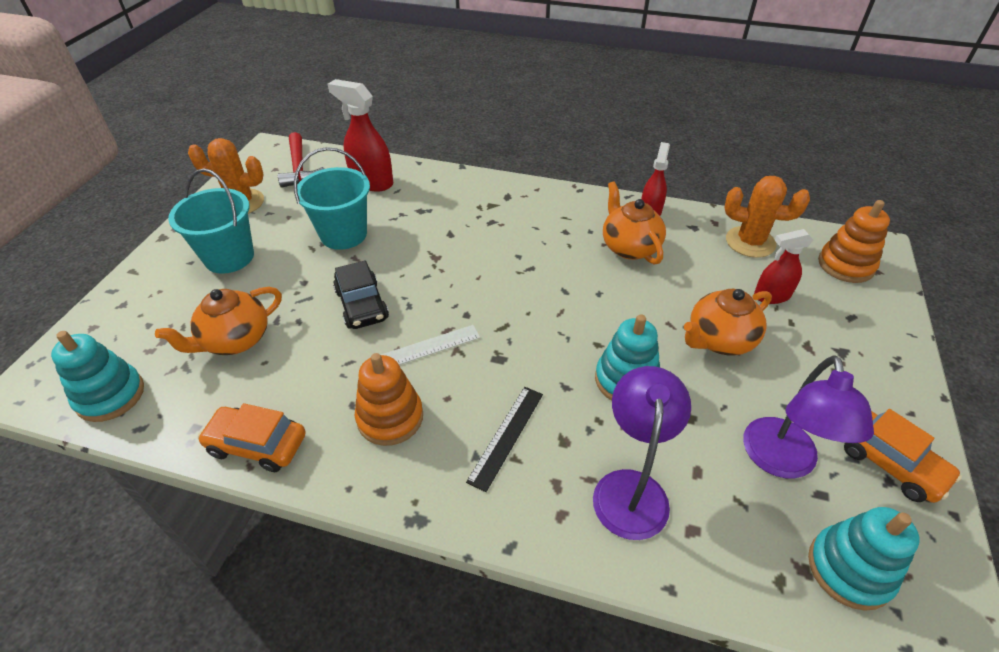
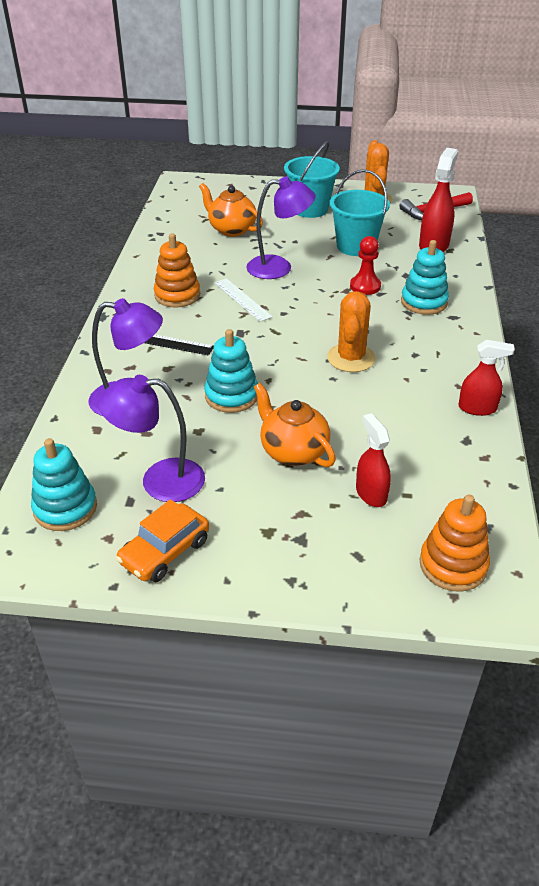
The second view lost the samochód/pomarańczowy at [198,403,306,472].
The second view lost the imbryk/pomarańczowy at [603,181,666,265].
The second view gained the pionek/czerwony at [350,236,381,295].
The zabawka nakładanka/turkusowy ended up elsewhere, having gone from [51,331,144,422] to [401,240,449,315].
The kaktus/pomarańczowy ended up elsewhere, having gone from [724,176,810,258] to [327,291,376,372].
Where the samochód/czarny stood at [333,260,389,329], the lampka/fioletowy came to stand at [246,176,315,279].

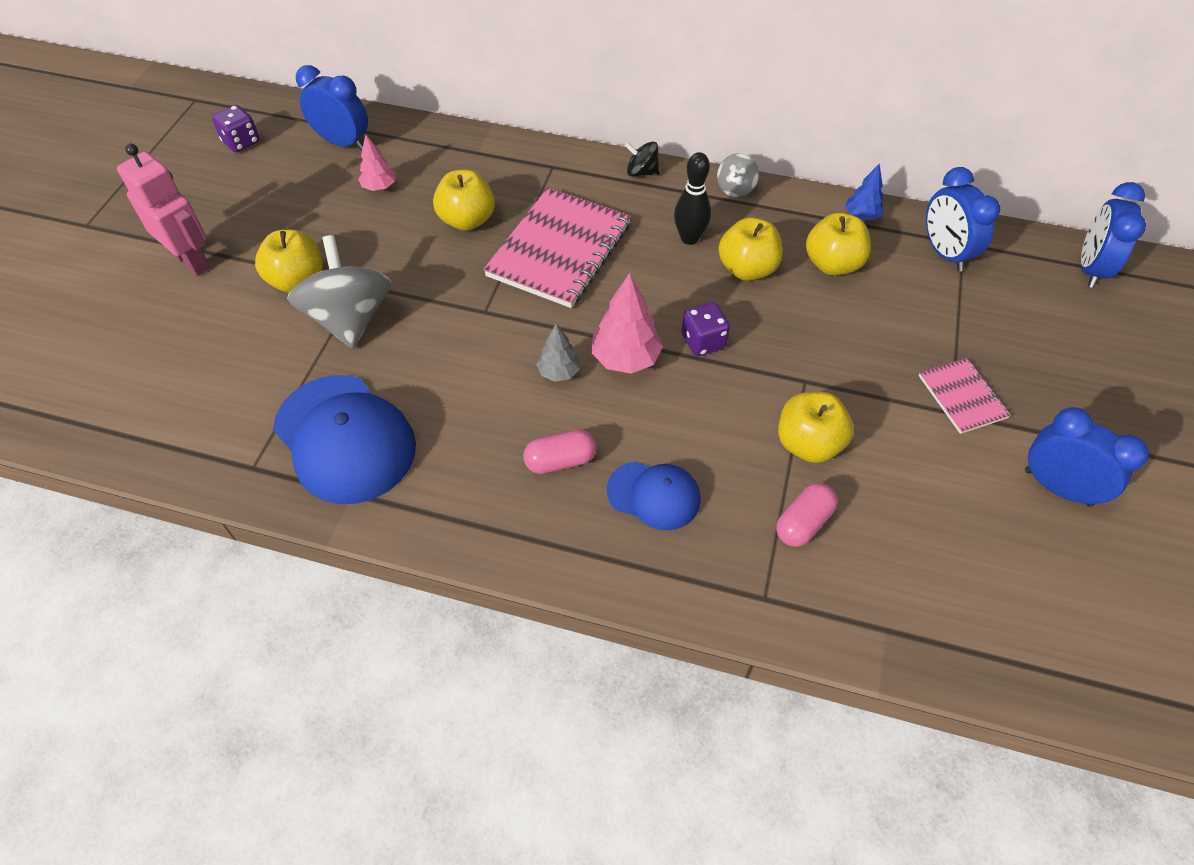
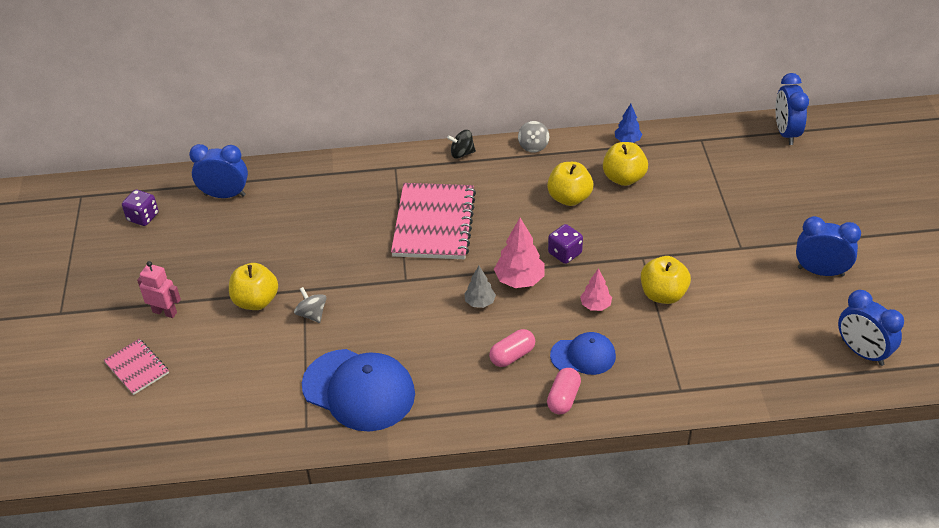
The second view lost the jabłko/żółty at [433,170,495,231].
The second view lost the kręgiel/czarny at [674,152,711,245].
The drzewko/różowy ended up elsewhere, having gone from [358,134,395,191] to [580,268,612,311].
The kapsułka/różowy ended up elsewhere, having gone from [776,483,838,547] to [547,368,581,414].
The zeszyt/różowy ended up elsewhere, having gone from [919,358,1011,434] to [104,339,169,395].
The budzik/niebieski ended up elsewhere, having gone from [926,167,1000,271] to [838,290,904,366].
The size of the robot/różowy at [117,144,211,276] changed by a factor of 0.65.
The size of the bączek/szary at [287,235,392,349] changed by a factor of 0.47.

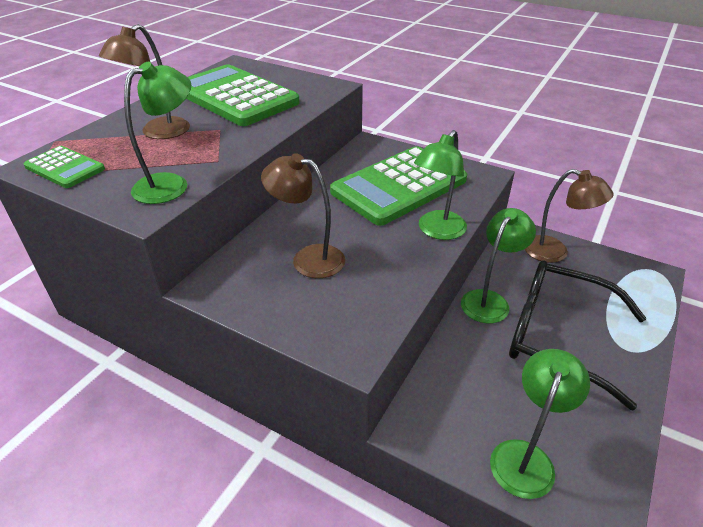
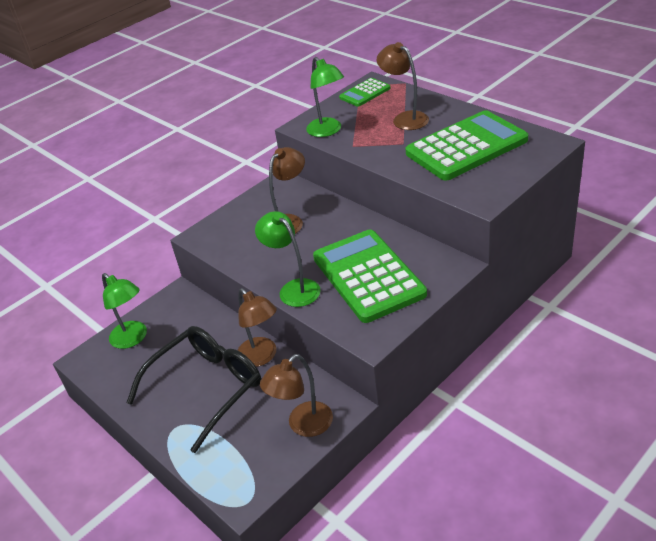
What was the lampka/zielony at [461,208,536,323] turned into the lampka/brązowy at [237,288,277,367].

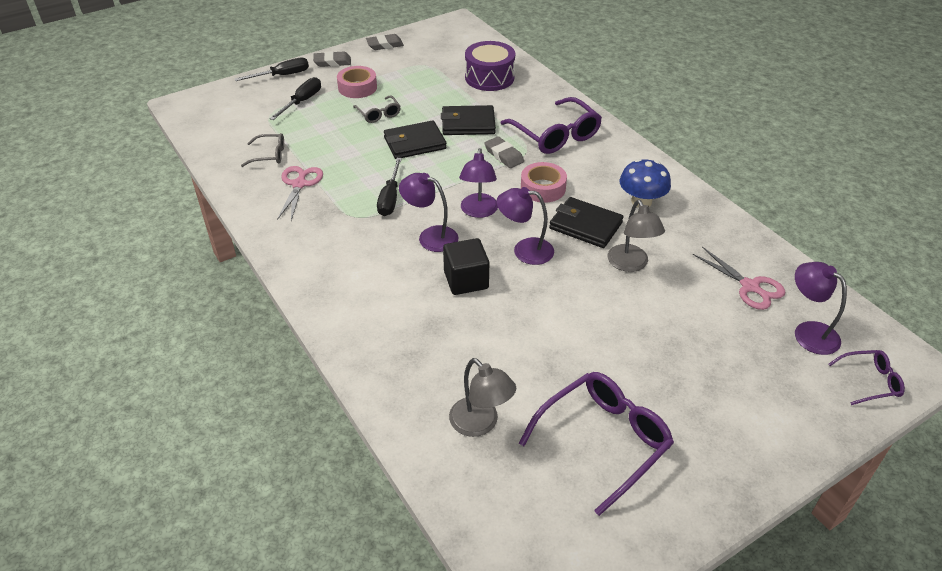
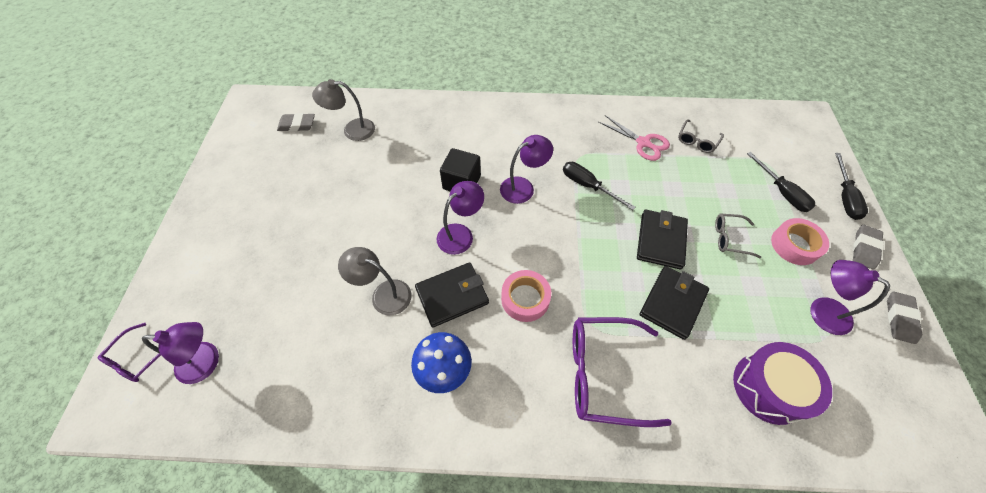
The second view lost the okulary/fioletowy at [519,372,674,516].
The second view lost the nożyczki/różowy at [693,247,786,310].
The lampka/fioletowy ended up elsewhere, having gone from [459,148,498,218] to [810,260,890,335].
The gumka do mazania/szary ended up elsewhere, having gone from [484,136,524,168] to [277,113,315,132].

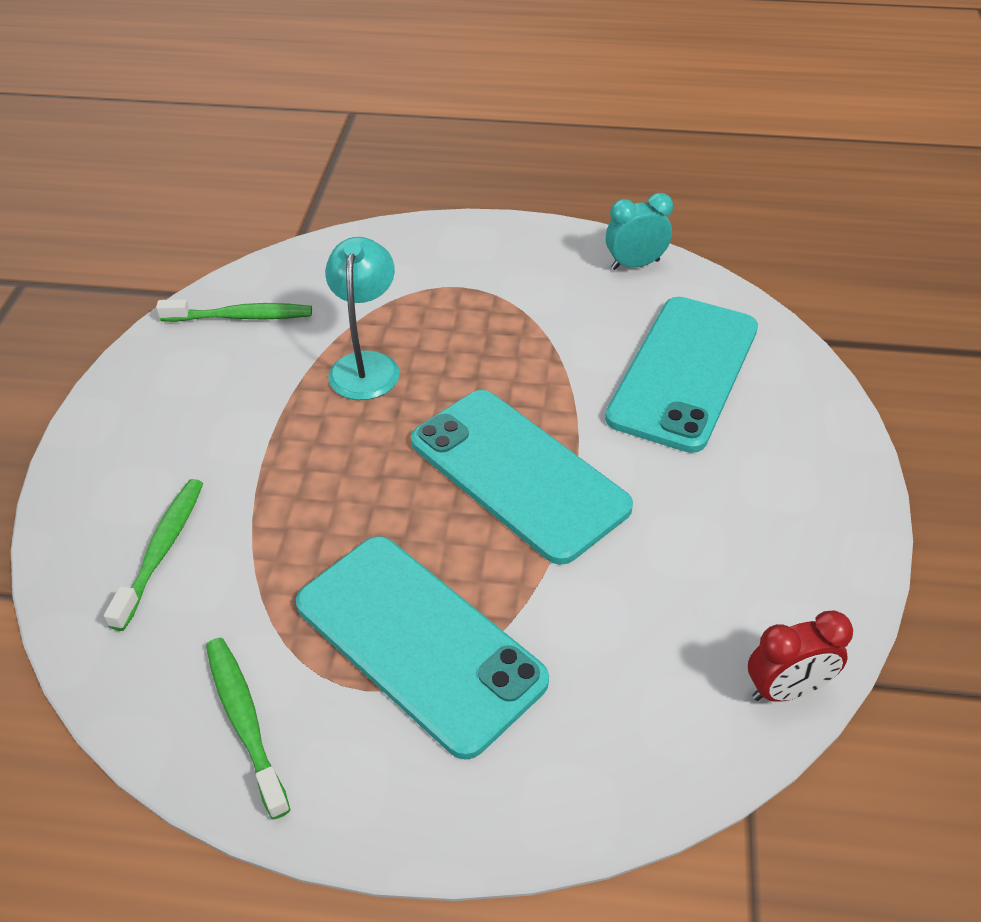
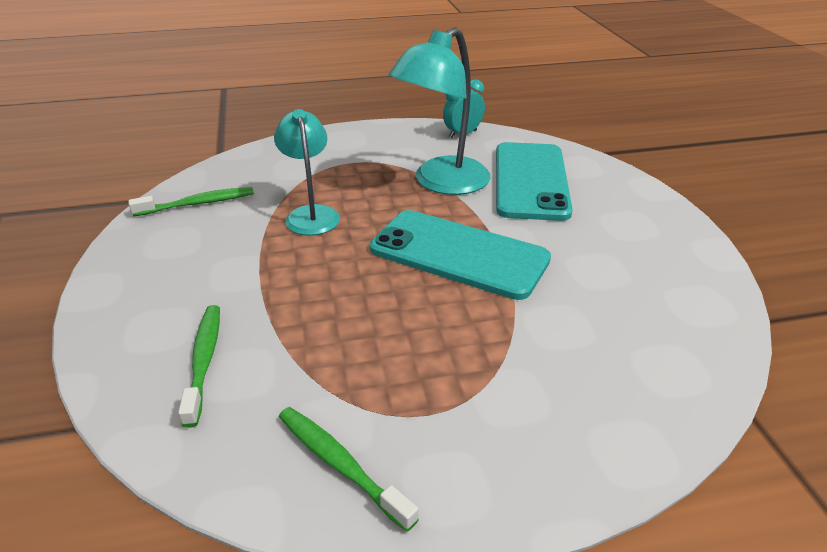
The second view lost the telefon/turkusowy at [296,536,549,760].
The second view lost the budzik/czerwony at [748,610,853,702].
The second view gained the lampka/turkusowy at [389,27,490,195].

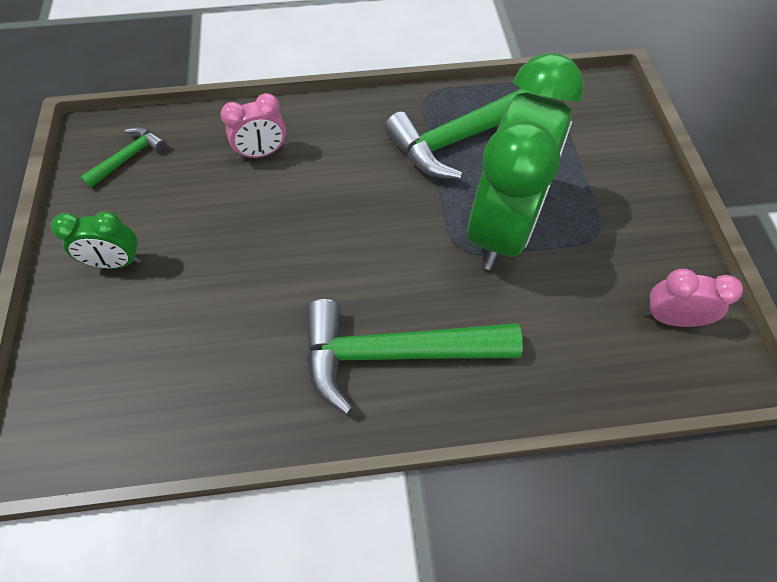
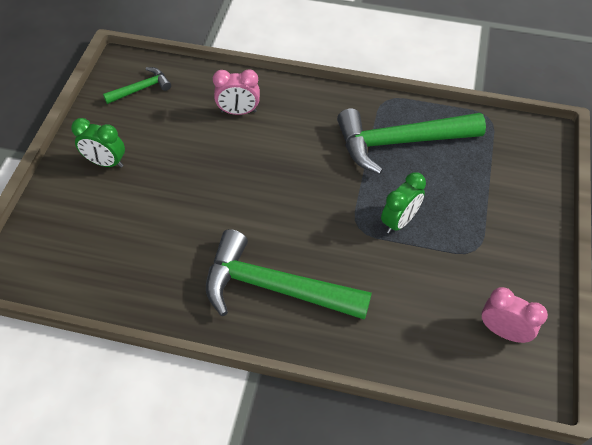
The size of the budzik/zielony at [468,53,584,270] changed by a factor of 0.43.

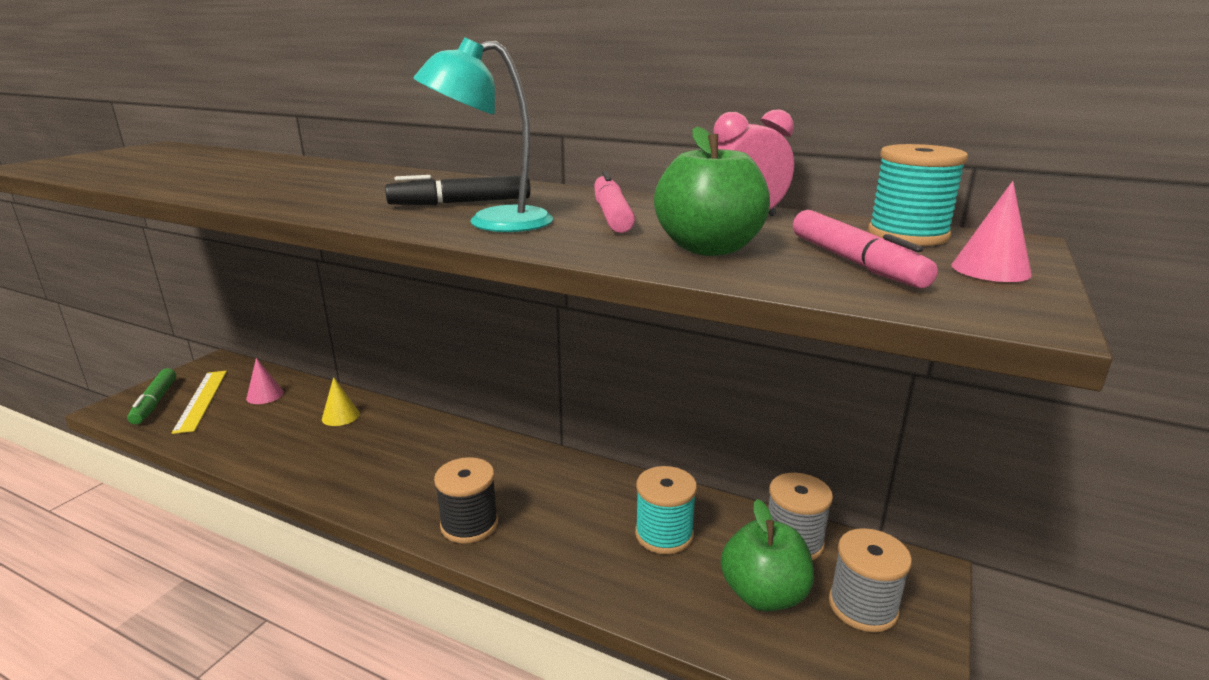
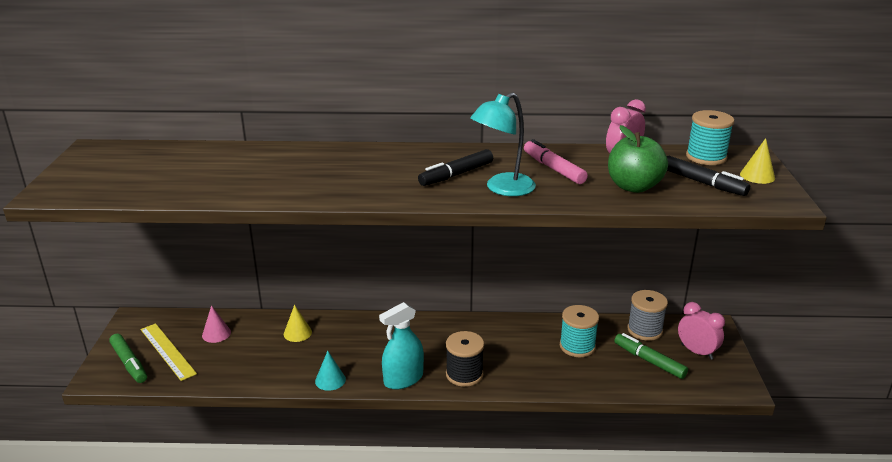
The second view gained the stożek/turkusowy at [315,351,346,391].
The second view gained the spryskiwacz/turkusowy at [379,302,424,390].
Where the jabłko/zielony stood at [721,499,814,611], the flamaster/zielony came to stand at [614,333,688,379].
Where the szpulka/szary stood at [829,528,912,632], the budzik/różowy came to stand at [678,302,725,360].
What was the flamaster/różowy at [793,210,938,288] turned into the flamaster/czarny at [667,156,750,196].
What was the stożek/różowy at [951,181,1032,282] turned into the stożek/żółty at [740,138,775,184].

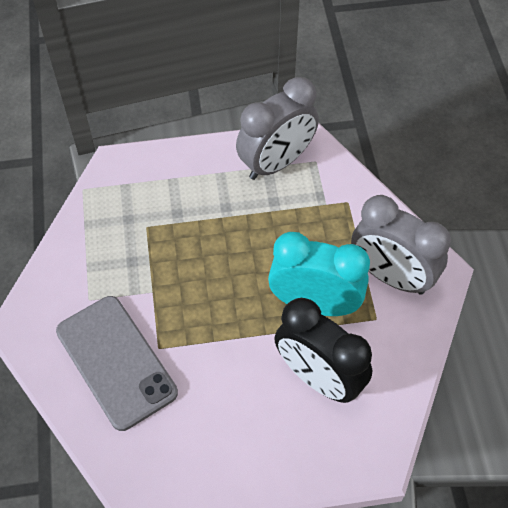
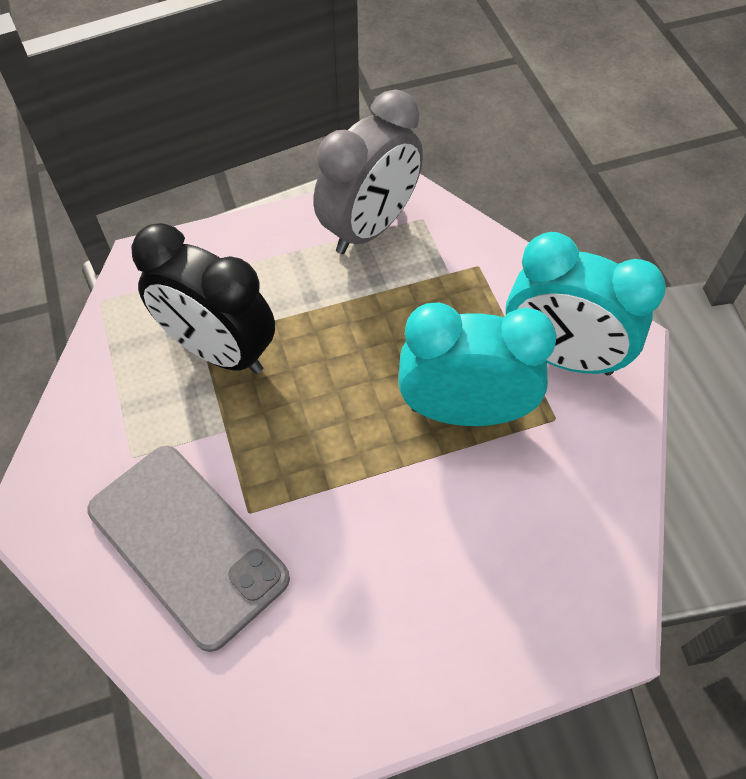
The budzik/czarny ended up elsewhere, having gone from [274,298,372,403] to [131,223,275,374].
What was the budzik/szary at [351,195,451,295] turned into the budzik/turkusowy at [505,232,666,375].

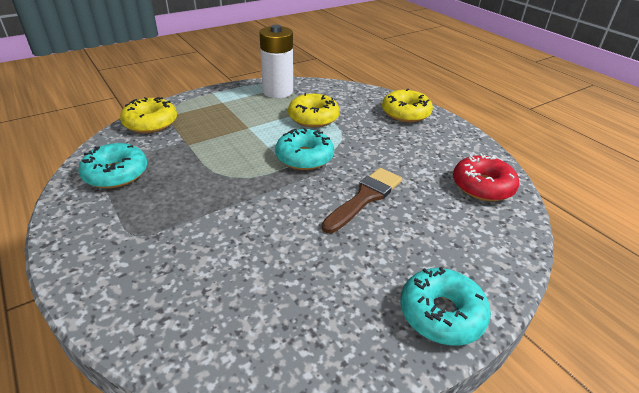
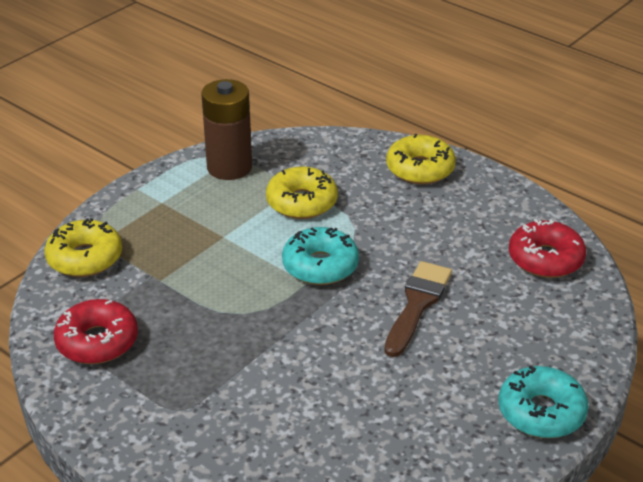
What was the donut/turkusowy at [78,143,147,189] turned into the donut/czerwony at [54,299,138,364].
What was the bateria/biały at [259,25,293,98] turned into the bateria/brązowy at [201,79,252,180].

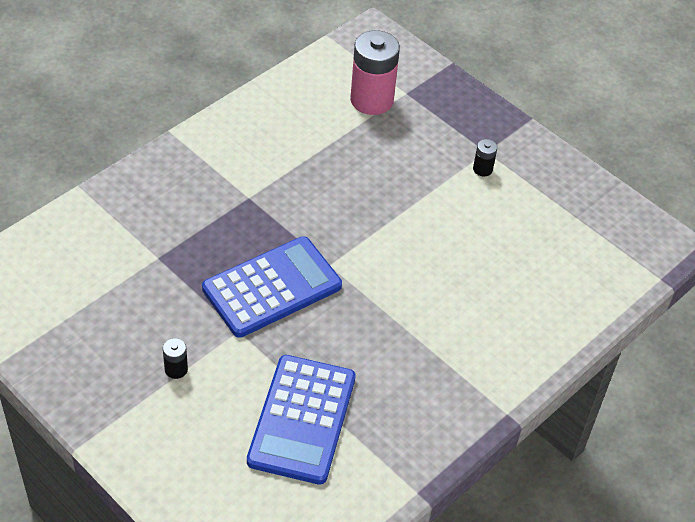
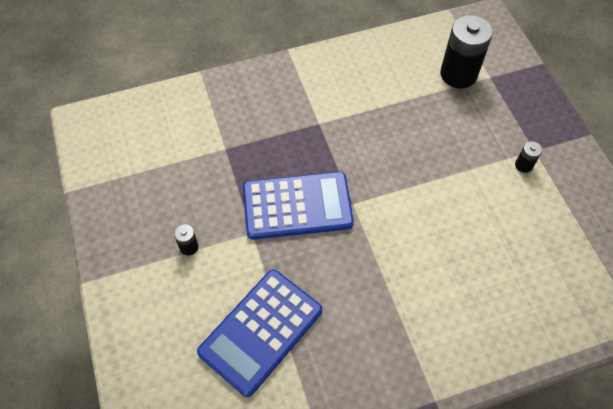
What was the bateria/różowy at [350,30,400,115] turned into the bateria/czarny at [440,15,493,88].

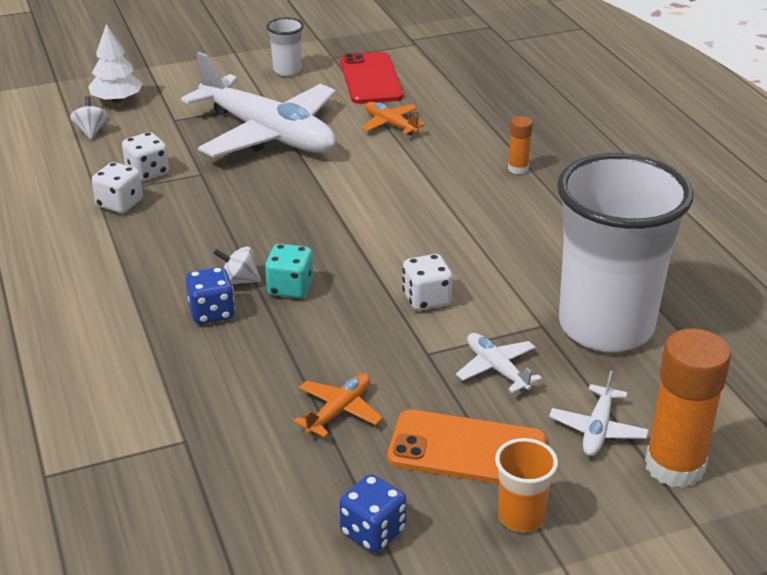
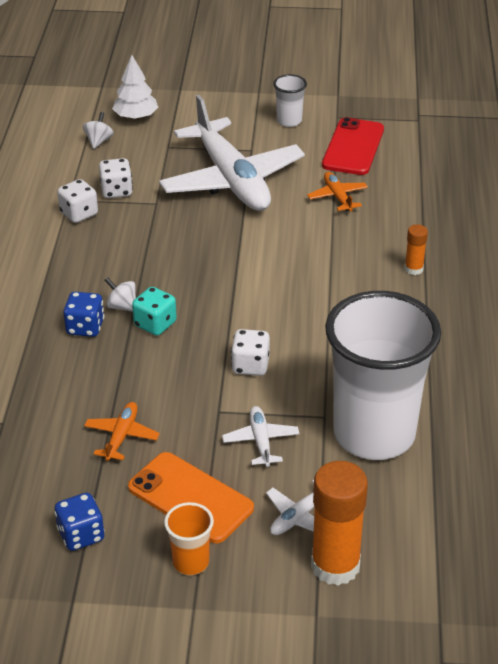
The samolot/pomarańczowy at [294,373,383,438] ended up facing another way, 45 degrees counterclockwise from before.

